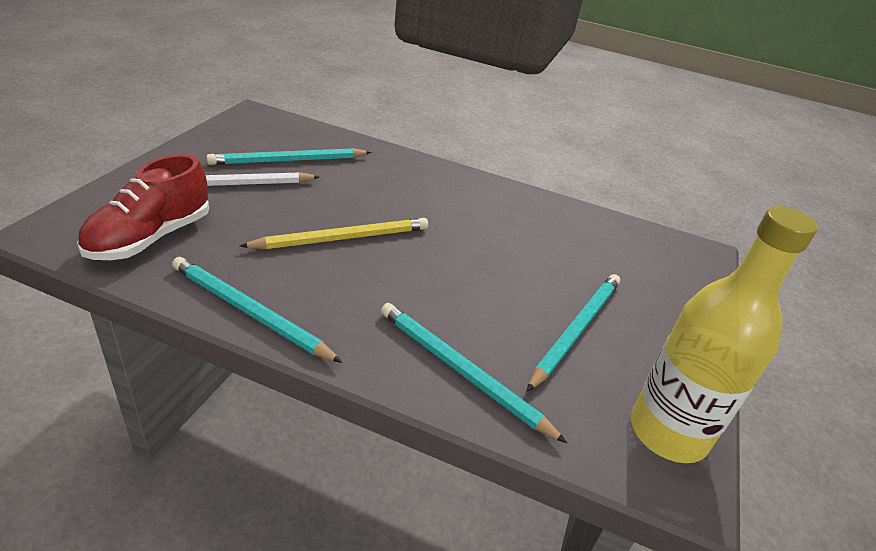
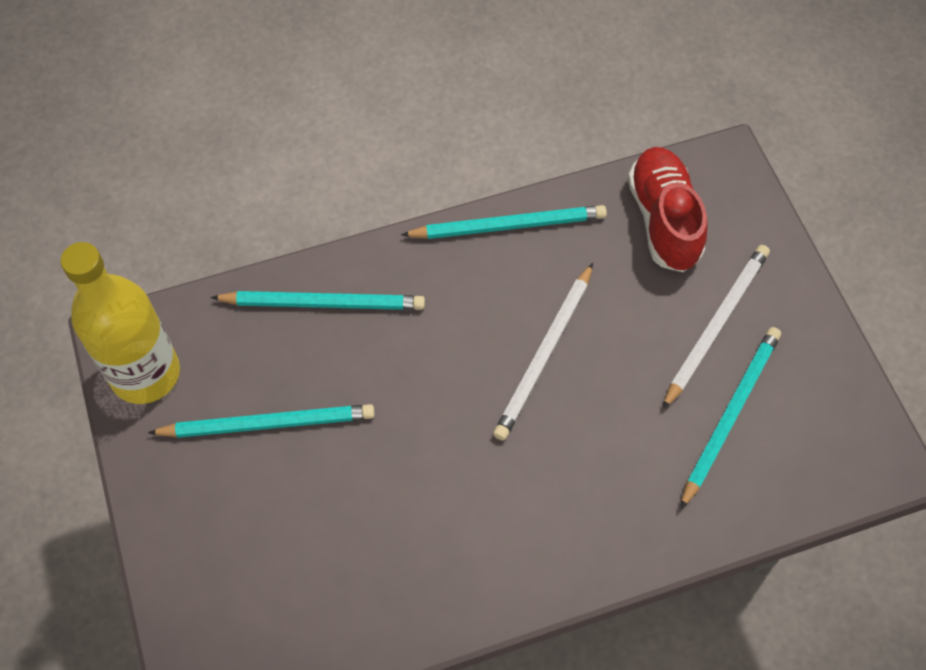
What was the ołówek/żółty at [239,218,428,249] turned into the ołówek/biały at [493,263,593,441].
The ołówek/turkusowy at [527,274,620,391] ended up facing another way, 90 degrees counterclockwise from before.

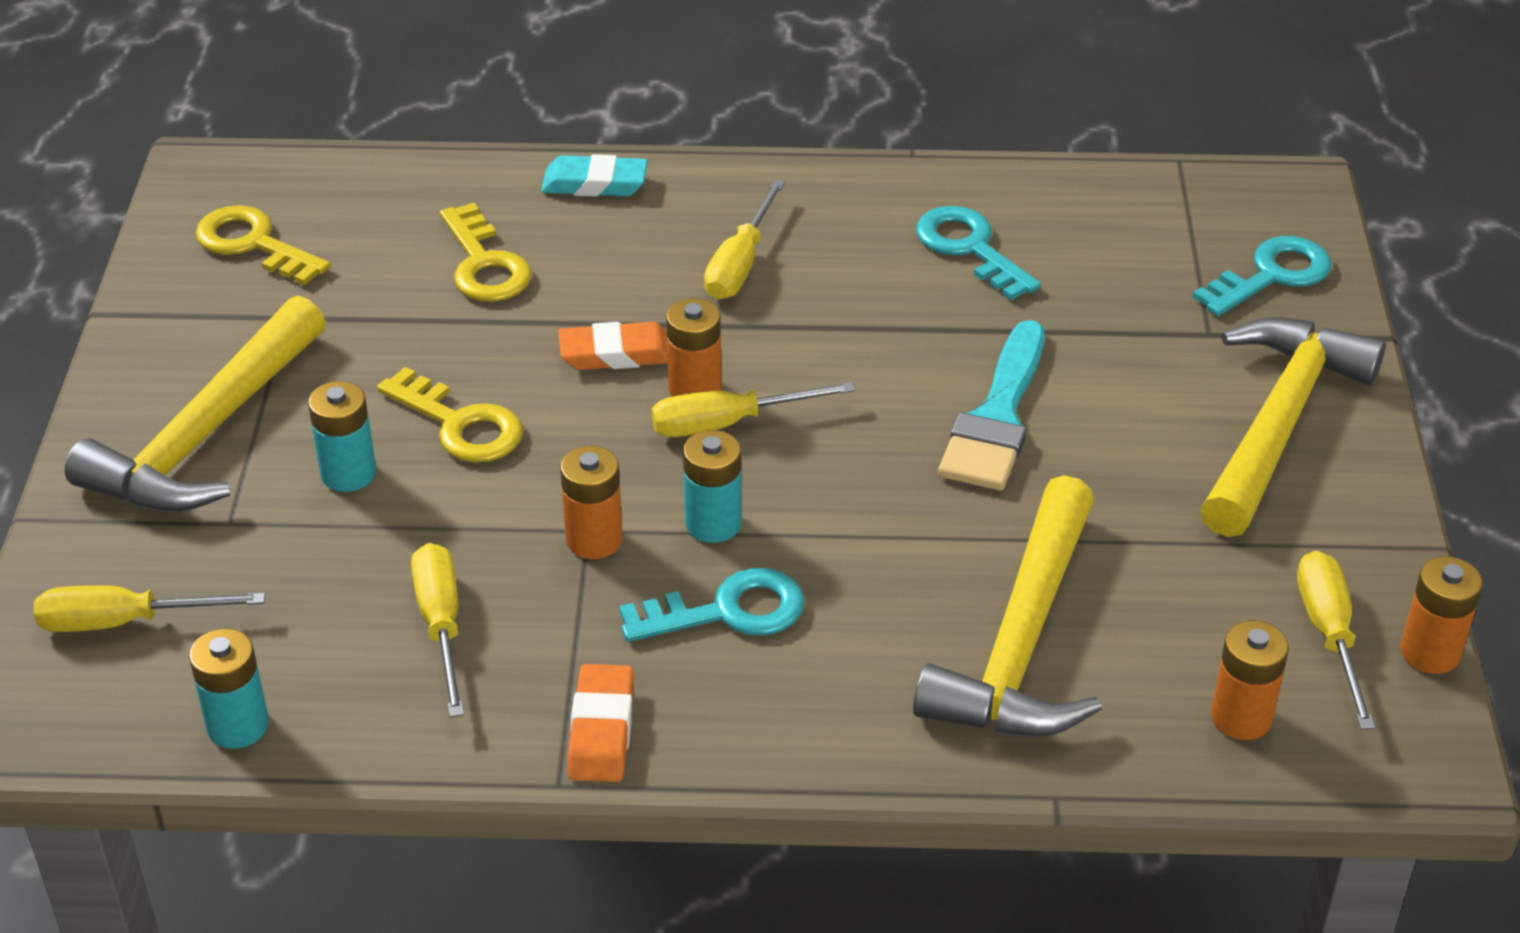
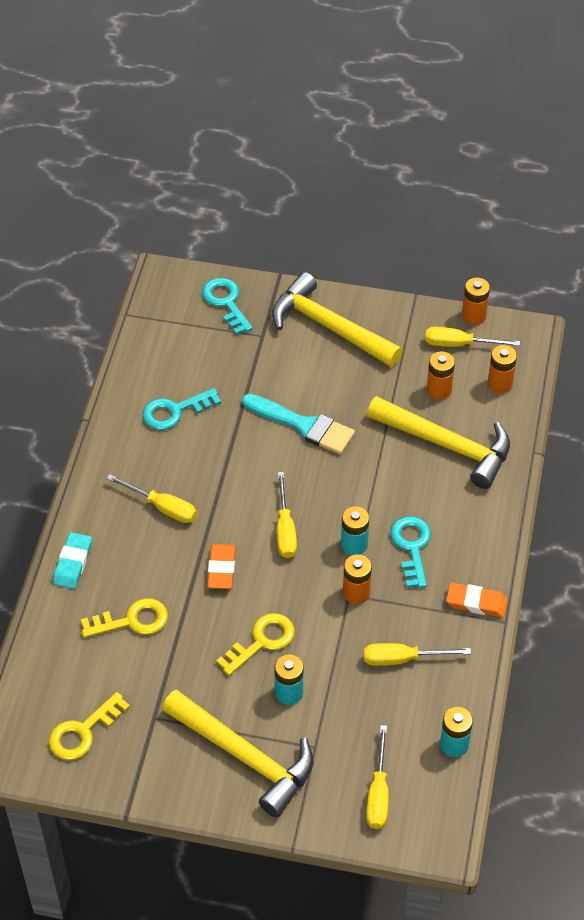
The bateria/pomarańczowy ended up elsewhere, having gone from [666,298,722,397] to [427,351,455,400].

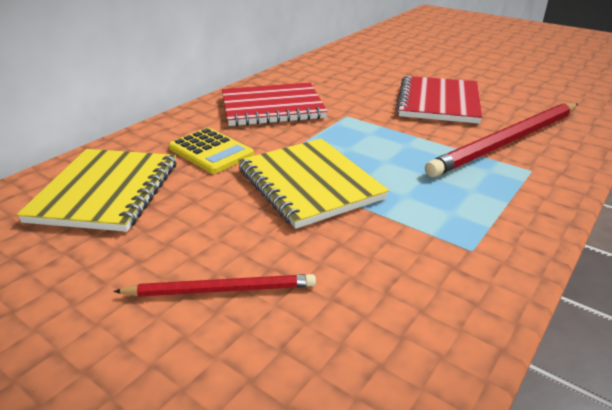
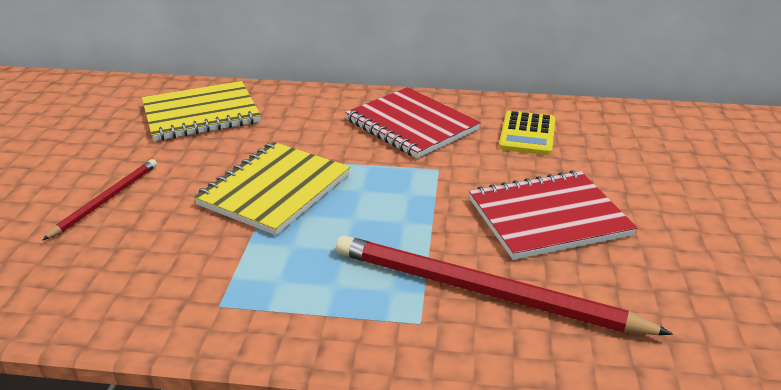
The kalkulator/żółty ended up elsewhere, having gone from [169,128,254,174] to [499,111,556,155].
The ołówek/czerwony at [113,274,316,297] ended up facing another way, 120 degrees counterclockwise from before.

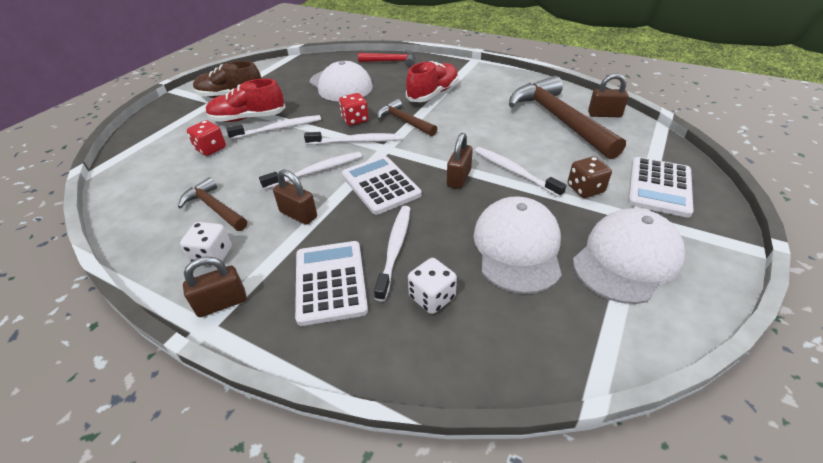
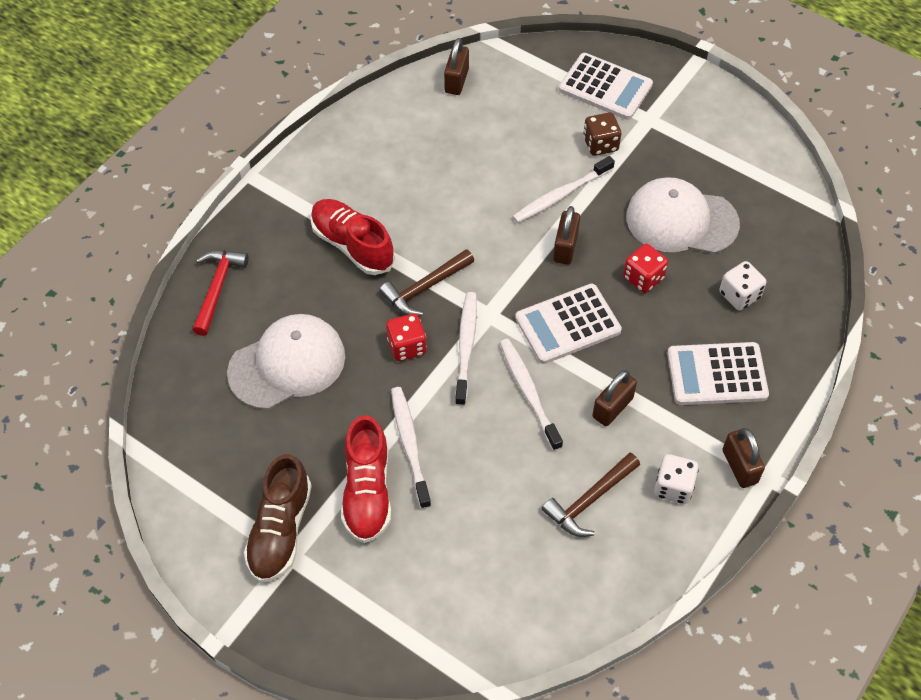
The second view lost the szczoteczka do zębów/biały at [374,206,410,302].
The second view lost the młotek/brązowy at [509,76,626,159].
The second view lost the czapka/biały at [573,208,685,304].
The kostka do gry/czerwony ended up elsewhere, having gone from [187,120,226,156] to [623,244,668,293].
The kłódka/brązowy at [447,133,473,189] ended up facing another way, 75 degrees clockwise from before.

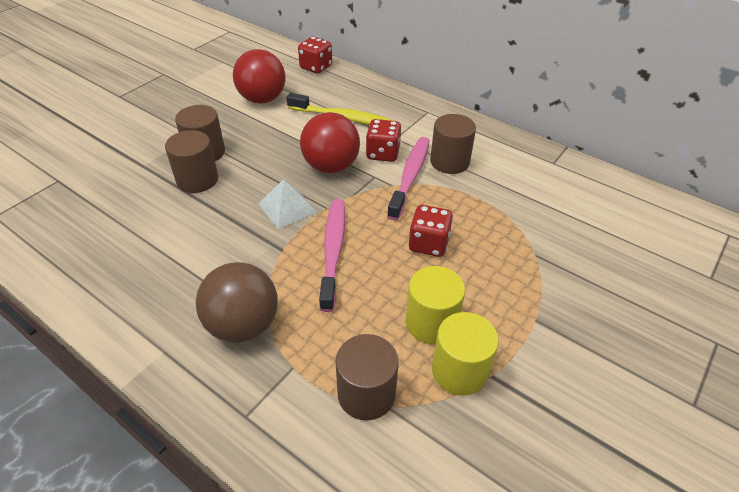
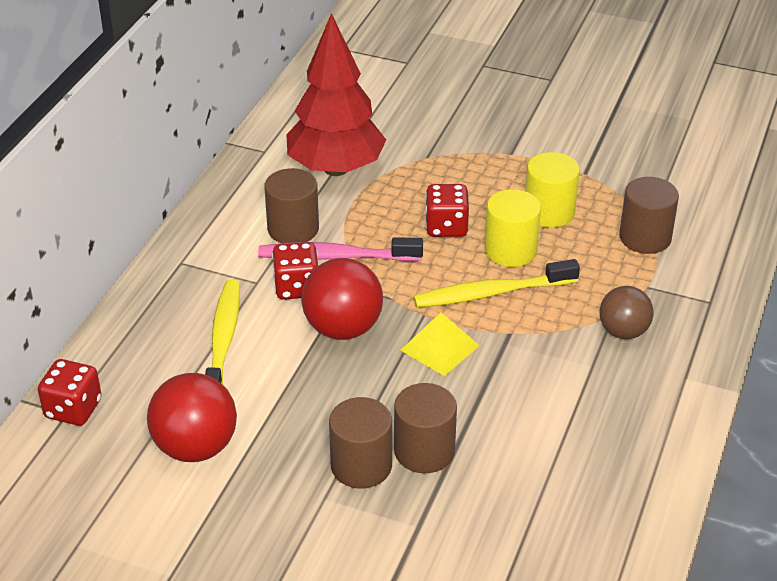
The second view gained the drzewko/czerwony at [286,13,386,176].
The walec/żółty ended up elsewhere, having gone from [432,312,499,396] to [485,189,541,267].
What was the piramida/biały at [258,179,317,229] turned into the piramida/żółty at [400,312,480,376].
What was the szczoteczka do zębów/różowy at [319,199,345,312] turned into the szczoteczka do zębów/żółty at [413,259,580,308].
The size of the piłka/brązowy at [196,262,278,343] changed by a factor of 0.66.

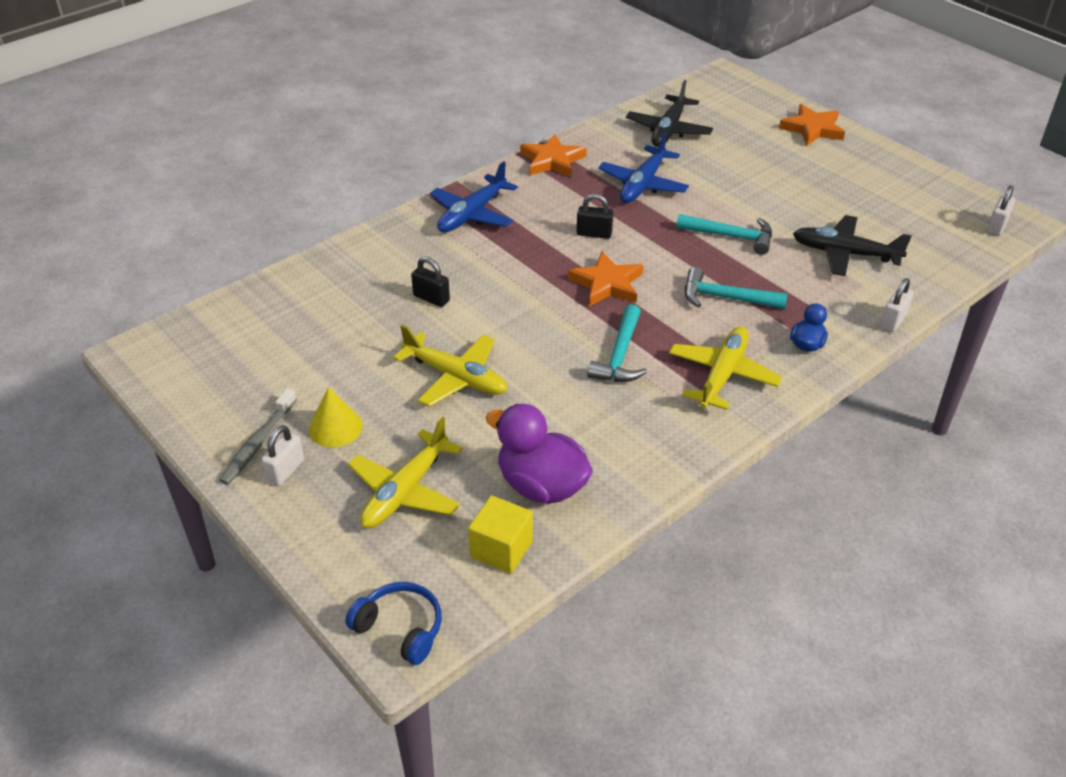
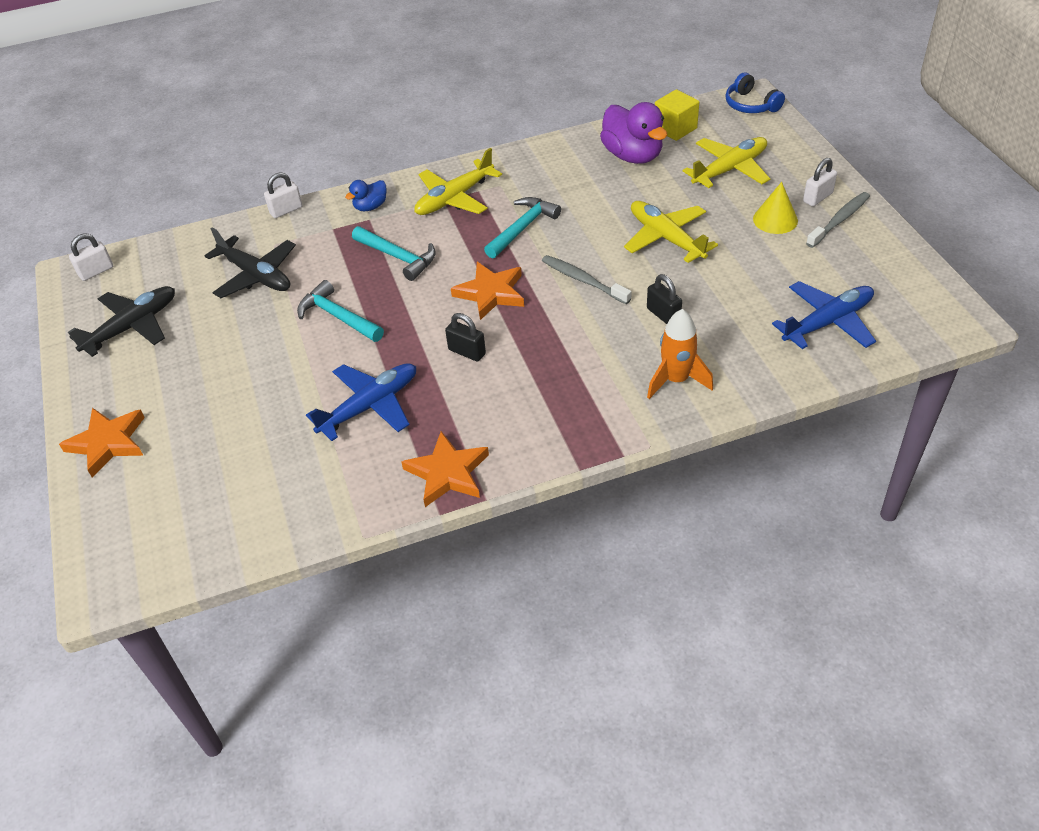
The second view gained the szczoteczka do zębów/szary at [542,255,632,304].
The second view gained the rakieta/pomarańczowy at [647,309,713,399].
The samolot/niebieski ended up elsewhere, having gone from [430,161,518,232] to [772,281,876,349].
The samolot/czarny ended up elsewhere, having gone from [626,80,713,147] to [68,286,175,357].

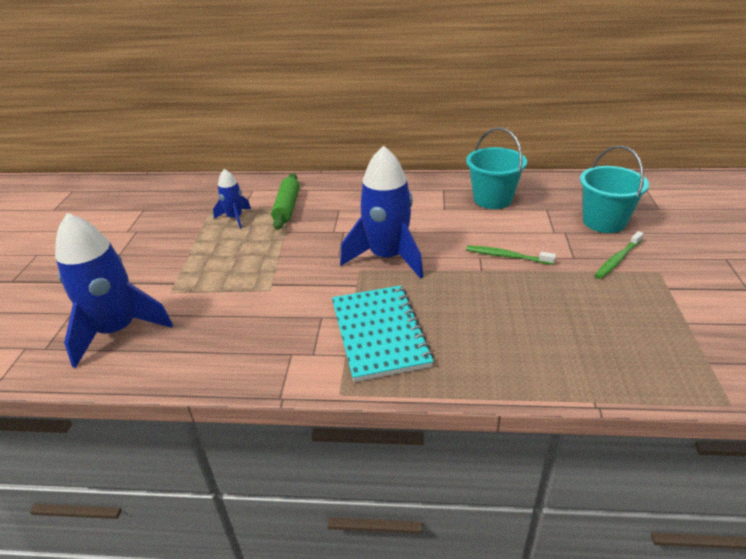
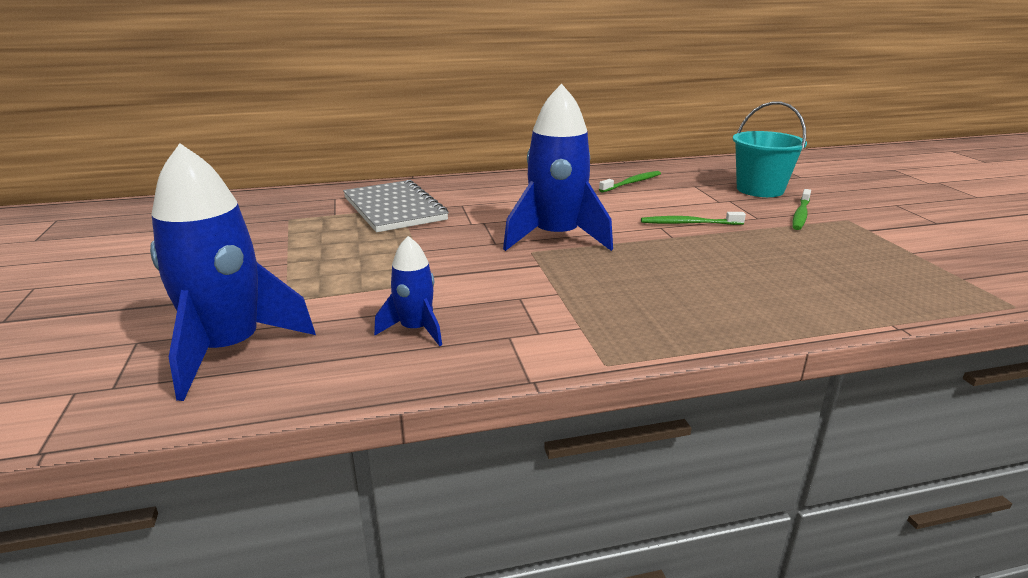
The second view lost the zeszyt/turkusowy at [332,285,434,382].
The rakieta/niebieski ended up elsewhere, having gone from [213,169,251,229] to [374,236,442,346].
Where the wałek do ciasta/zielony stood at [271,173,300,230], the zeszyt/szary came to stand at [343,180,449,233].
Where the wiadro/turkusowy stood at [466,127,527,209], the szczoteczka do zębów/zielony came to stand at [599,171,661,193].

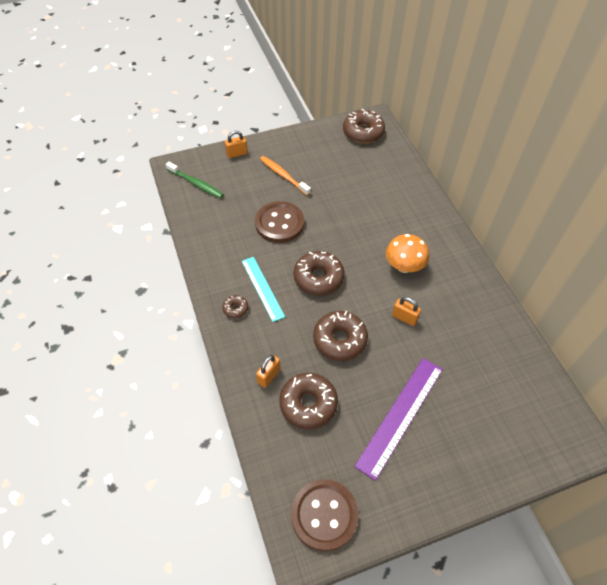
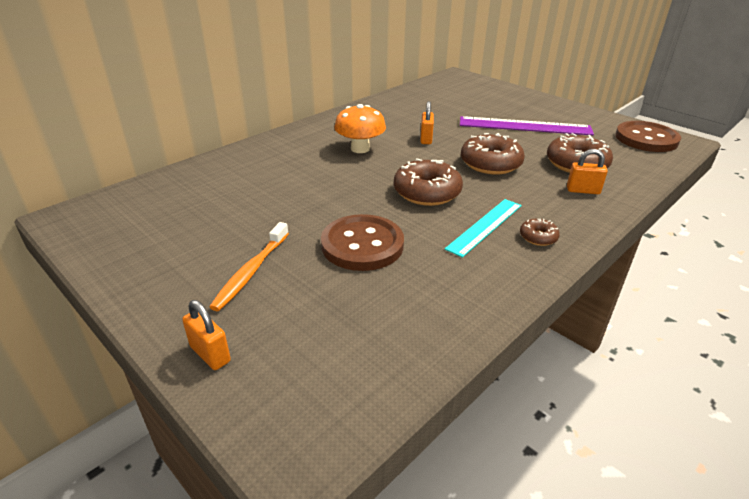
The second view lost the szczoteczka do zębów/zielony at [166,162,224,198].
The second view lost the donut/brązowy at [343,109,385,143].

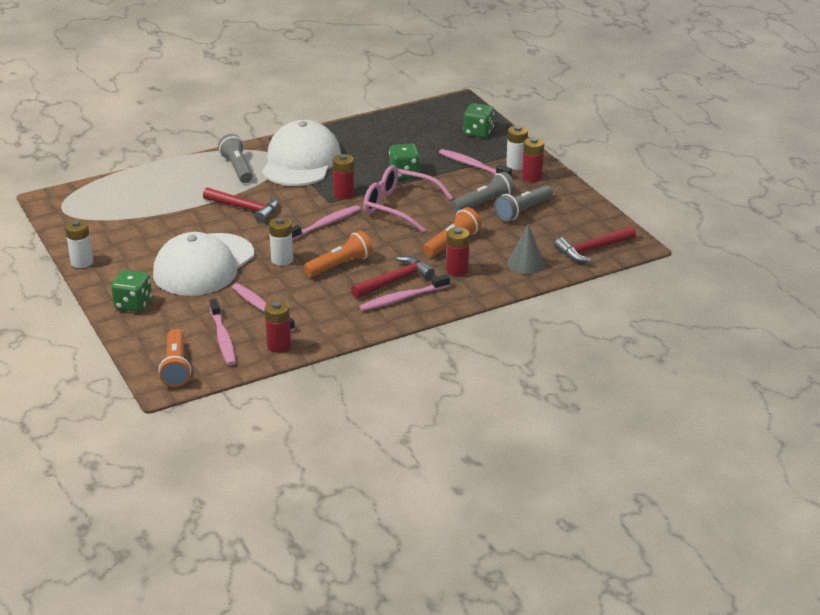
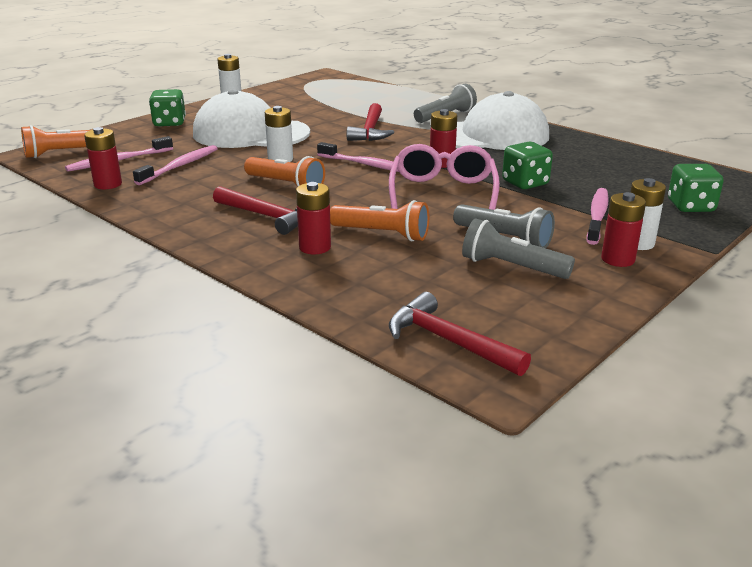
The second view lost the szczoteczka do zębów/różowy at [359,274,450,311].
The second view lost the stożek/szary at [507,225,545,274].

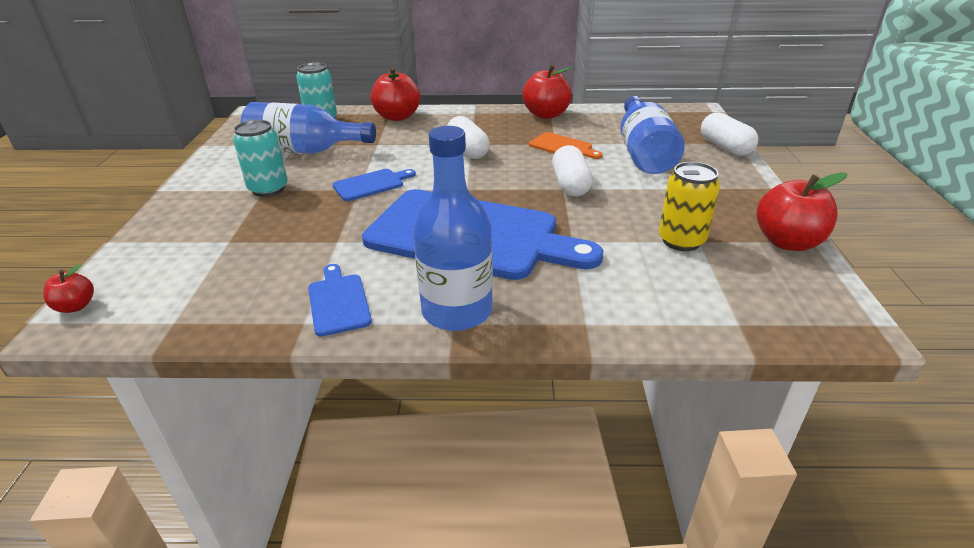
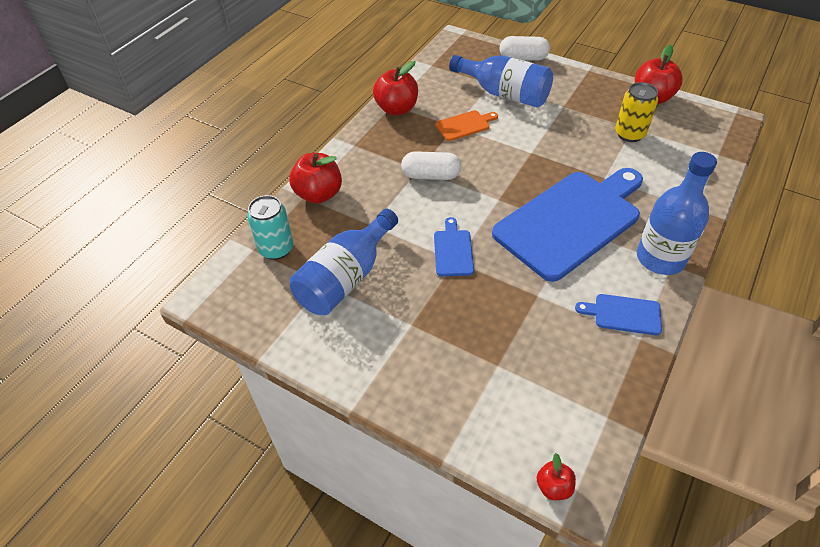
The second view lost the puszka/turkusowy at [233,120,288,197].
The second view lost the kapsułka/biały at [552,145,593,197].

